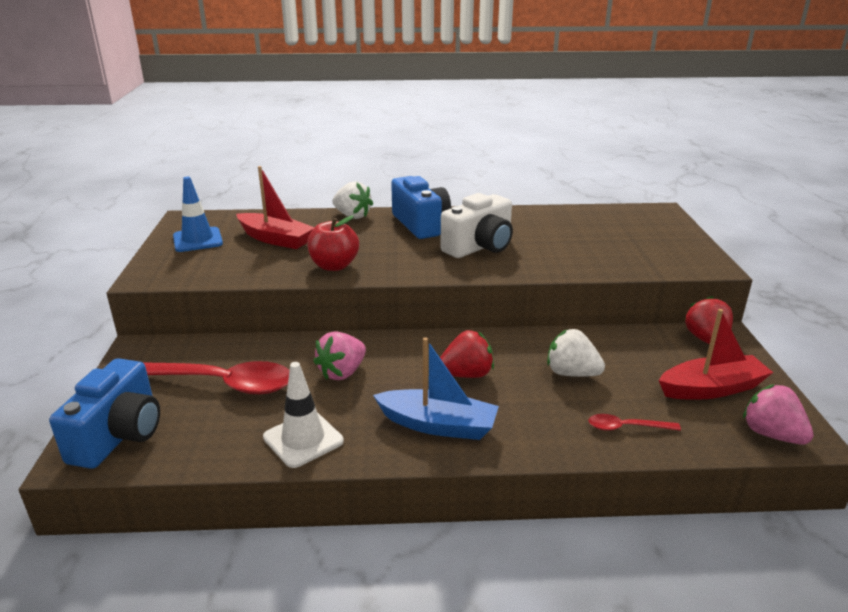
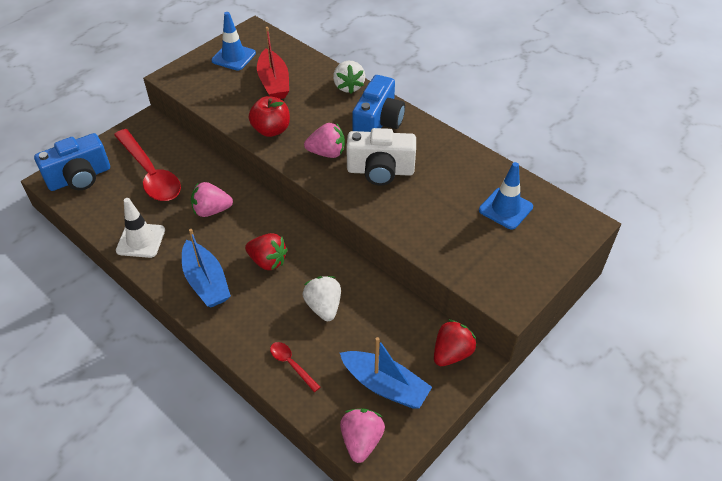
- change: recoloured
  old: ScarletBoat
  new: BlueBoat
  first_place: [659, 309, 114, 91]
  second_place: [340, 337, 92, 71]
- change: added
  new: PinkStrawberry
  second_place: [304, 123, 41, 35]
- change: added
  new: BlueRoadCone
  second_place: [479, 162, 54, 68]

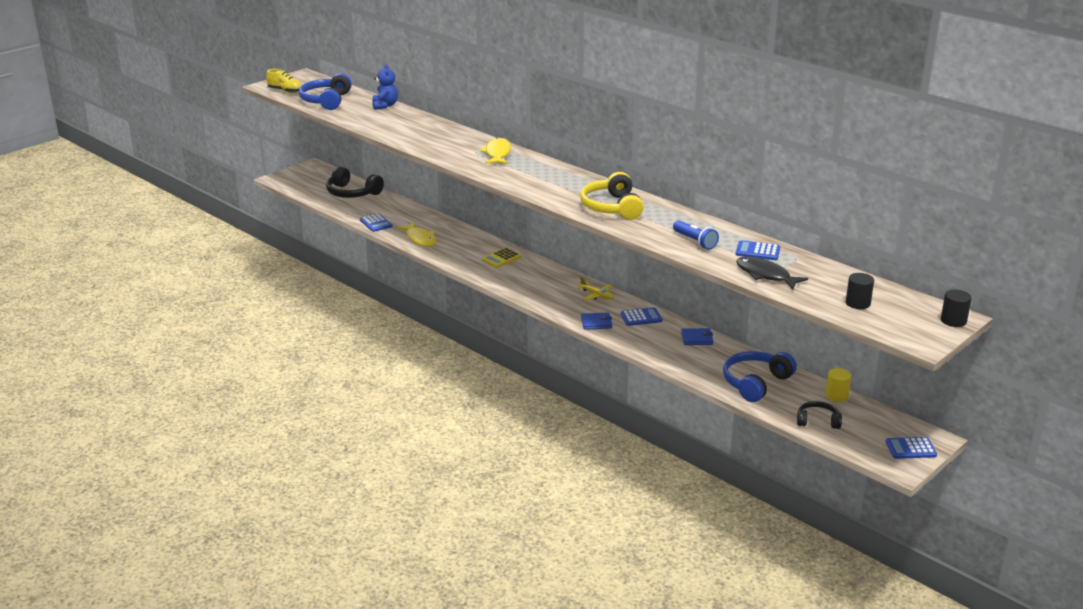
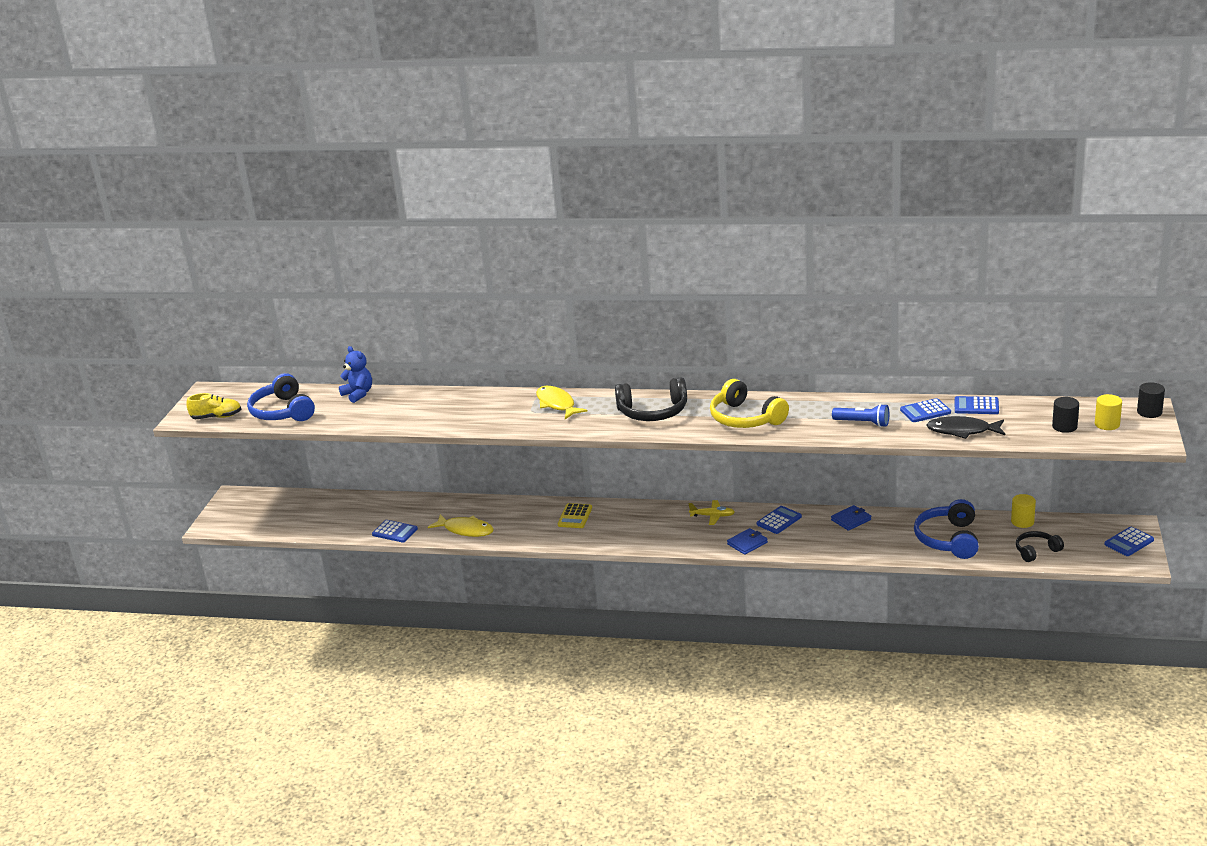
- change: moved
  old: EbonyOverEarHeadphones
  first_place: [326, 167, 58, 31]
  second_place: [615, 377, 72, 44]
- change: added
  new: YellowCylinderShape
  second_place: [1095, 394, 27, 36]
- change: added
  new: BlueCalculator
  second_place: [955, 396, 44, 18]

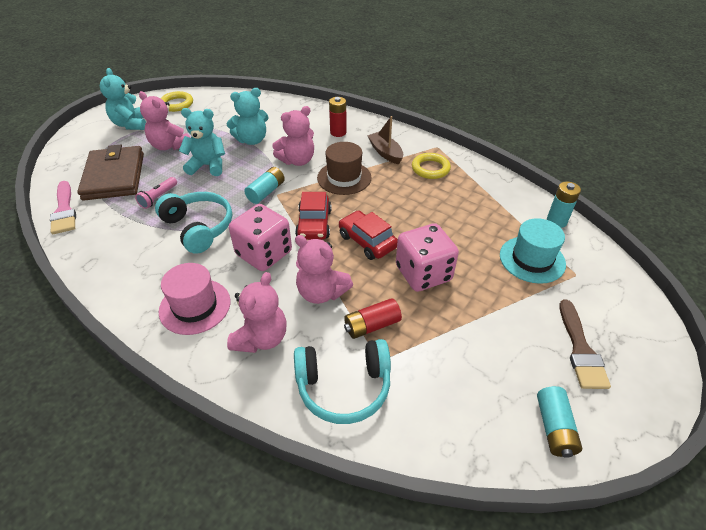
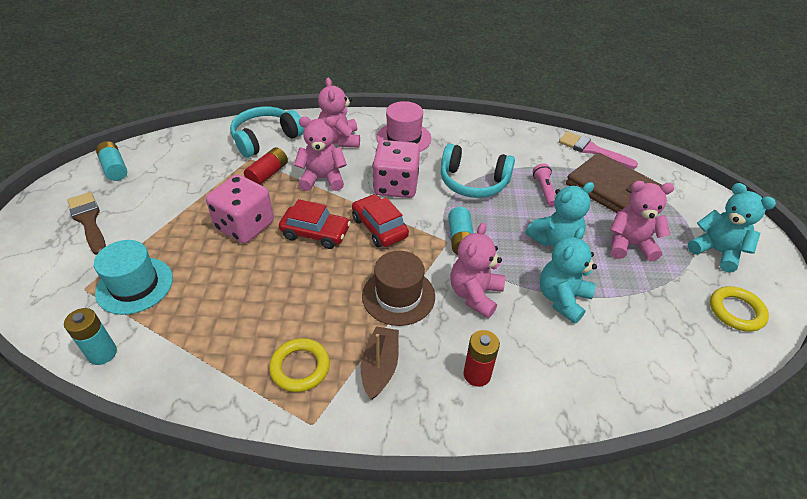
- change: turned
  old: BrownBoat
  first_place: [368, 116, 35, 48]
  second_place: [361, 326, 38, 74]
  degrees: -105

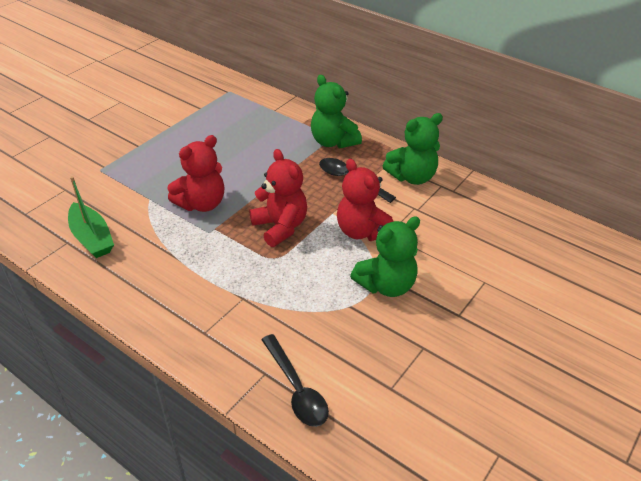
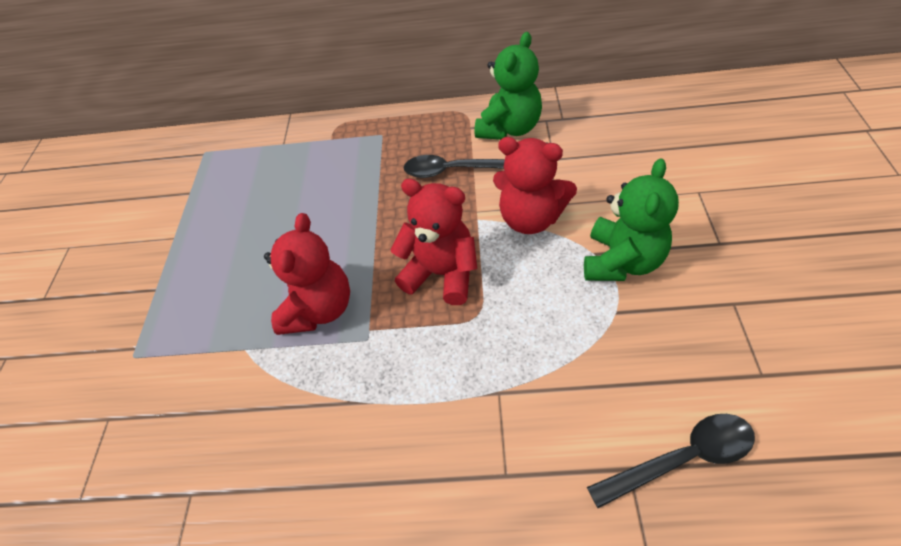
- change: removed
  old: GreenStuffedBear
  first_place: [311, 75, 51, 74]
- change: removed
  old: GreenBoat
  first_place: [68, 176, 46, 82]
- change: turned
  old: EbonyTeaspoon
  first_place: [261, 334, 68, 93]
  second_place: [587, 414, 168, 94]
  degrees: -45

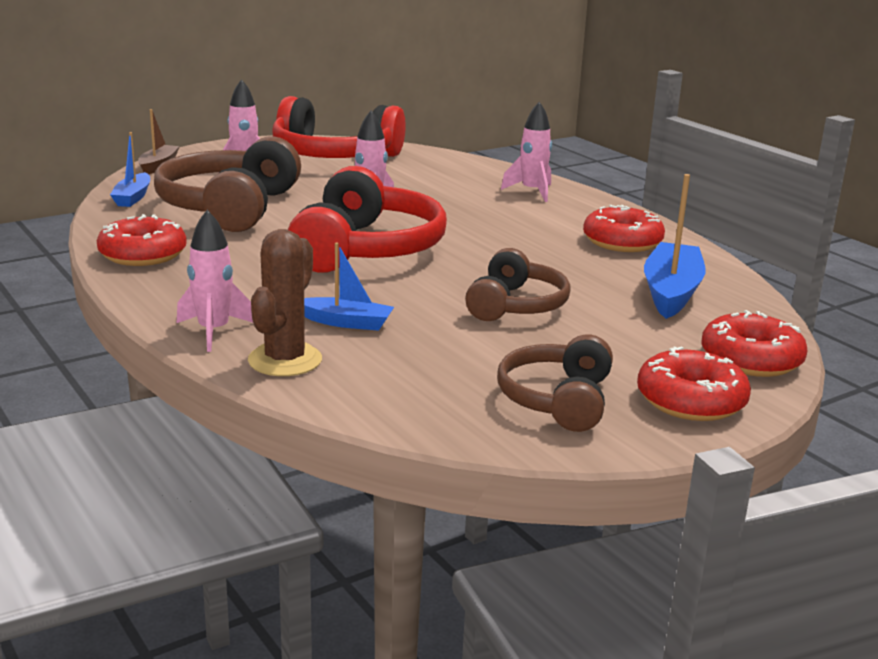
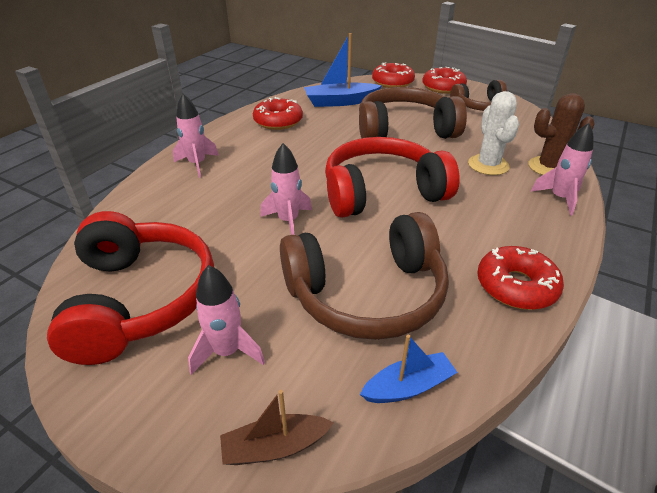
- change: replaced
  old: BlueBoat
  new: SnowWhiteCactus
  first_place: [304, 242, 90, 89]
  second_place: [468, 91, 51, 84]
- change: resized
  old: BrownOverEarHeadphones
  first_place: [465, 248, 106, 73]
  second_place: [359, 87, 108, 52]
  factor: 1.68

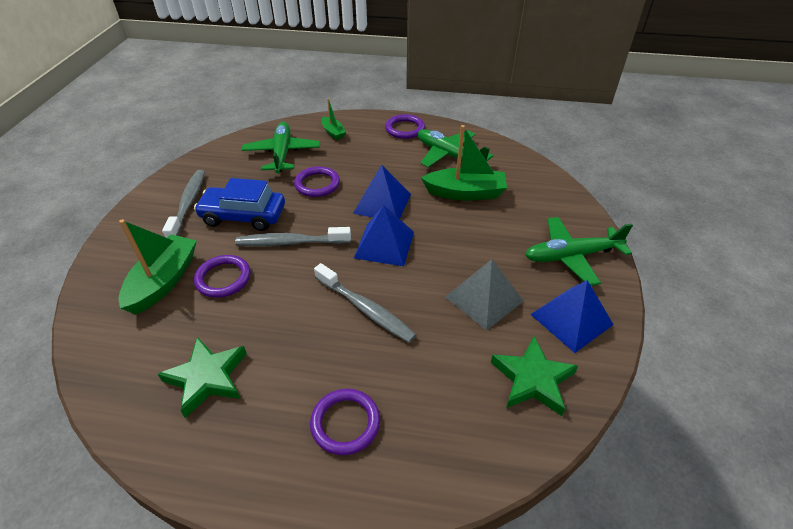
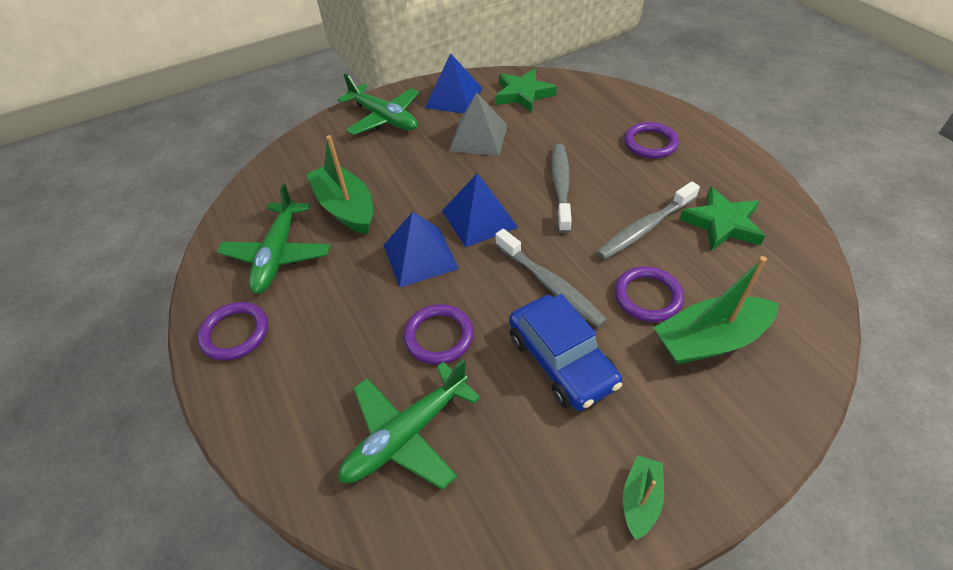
- change: moved
  old: GreenBoat
  first_place: [322, 98, 24, 42]
  second_place: [623, 455, 41, 85]
- change: moved
  old: AshGreyDentalBrush
  first_place: [162, 170, 43, 68]
  second_place: [597, 182, 103, 78]

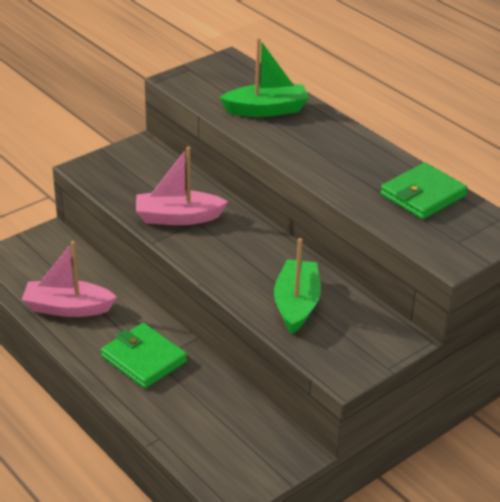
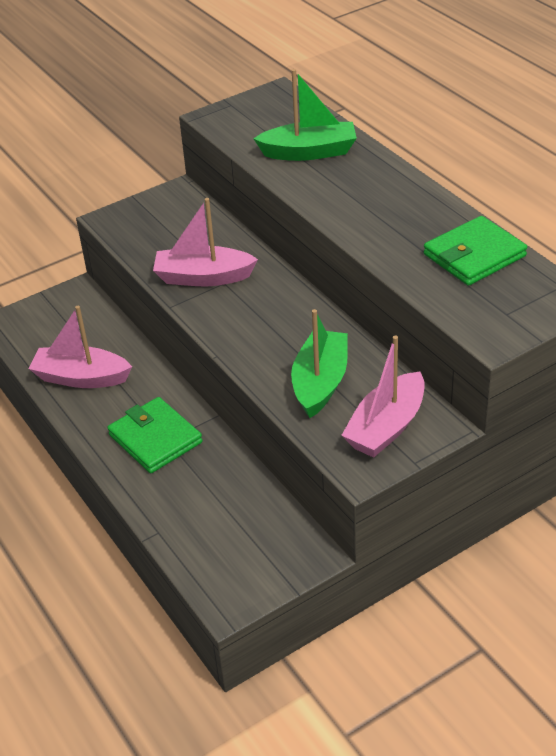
- change: added
  new: PinkBoat
  second_place: [341, 335, 84, 123]

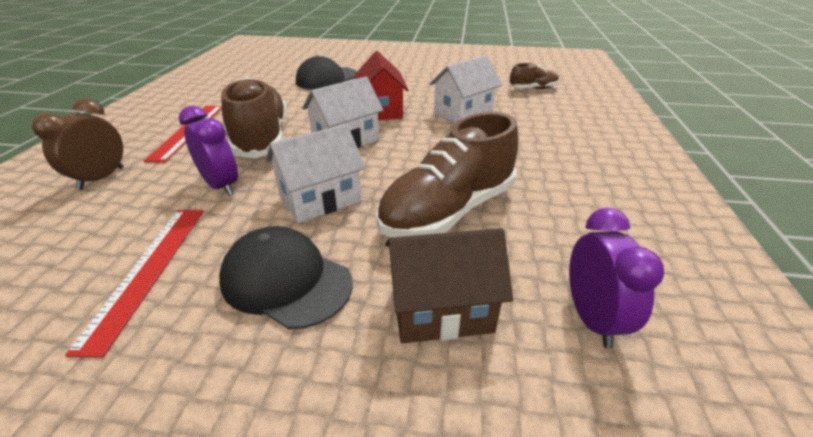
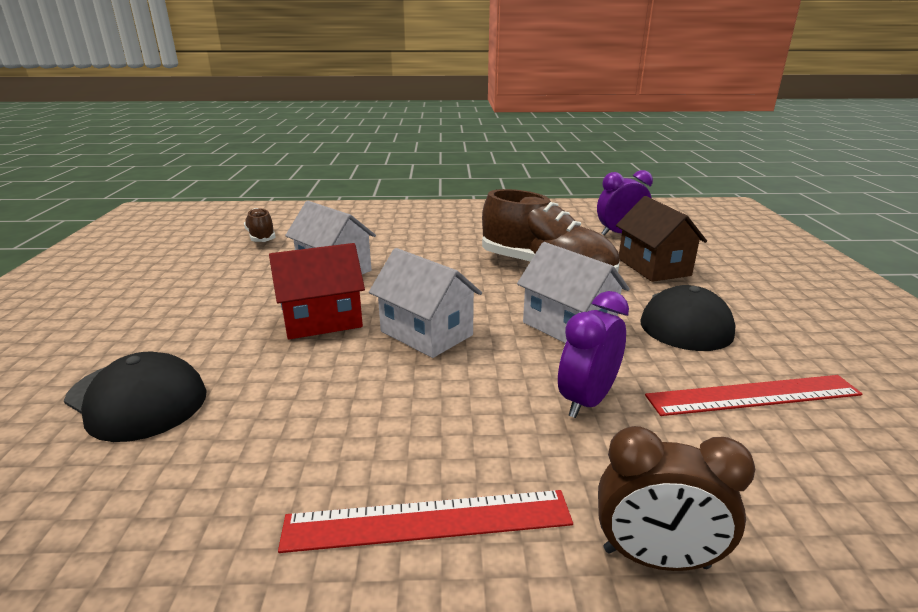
- change: removed
  old: BrownSneaker
  first_place: [221, 77, 66, 82]

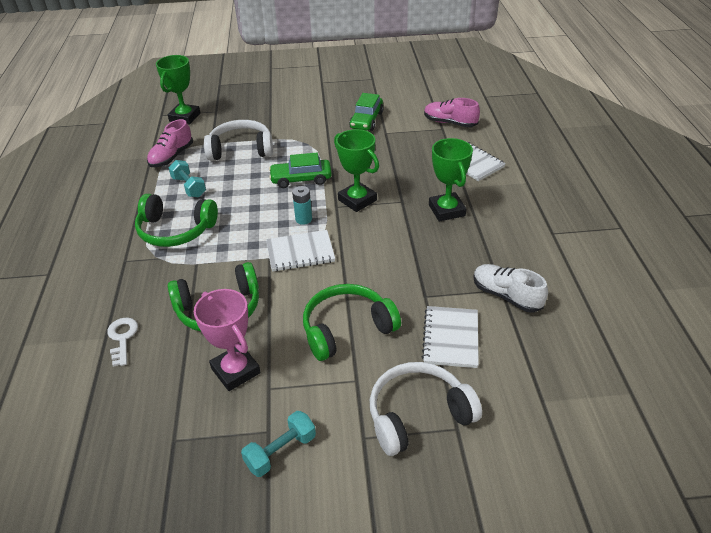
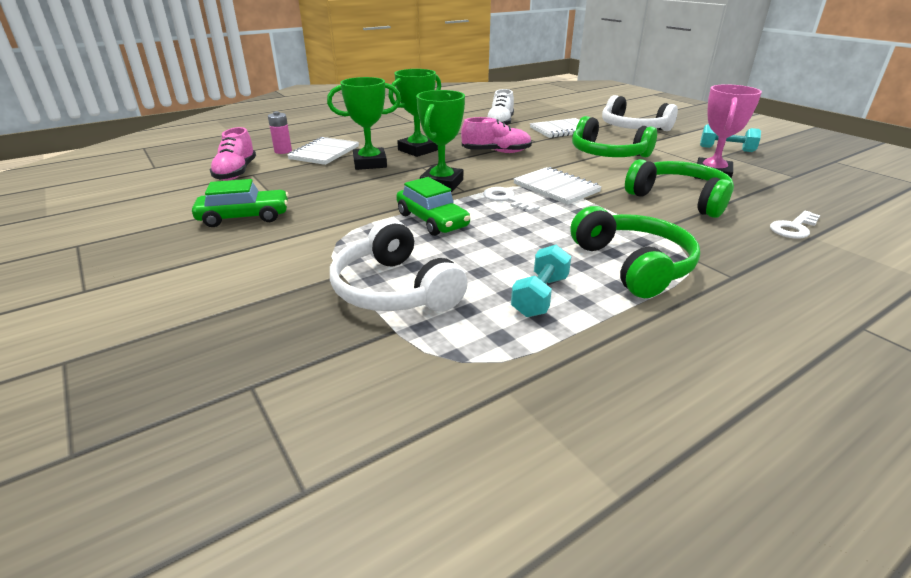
- change: moved
  old: GreenAwardCup
  first_place: [156, 55, 44, 70]
  second_place: [327, 77, 74, 93]
- change: moved
  old: PinkSneaker
  first_place: [147, 119, 46, 48]
  second_place: [461, 117, 71, 36]
- change: replaced
  old: TurquoisePowerCell
  new: SnowWhiteKey
  first_place: [292, 186, 20, 39]
  second_place: [483, 187, 57, 25]
- change: added
  new: PinkPowerCell
  second_place: [268, 111, 24, 43]

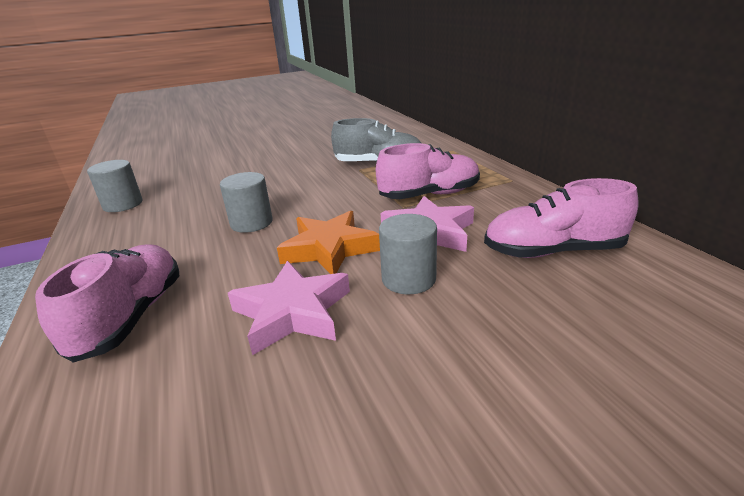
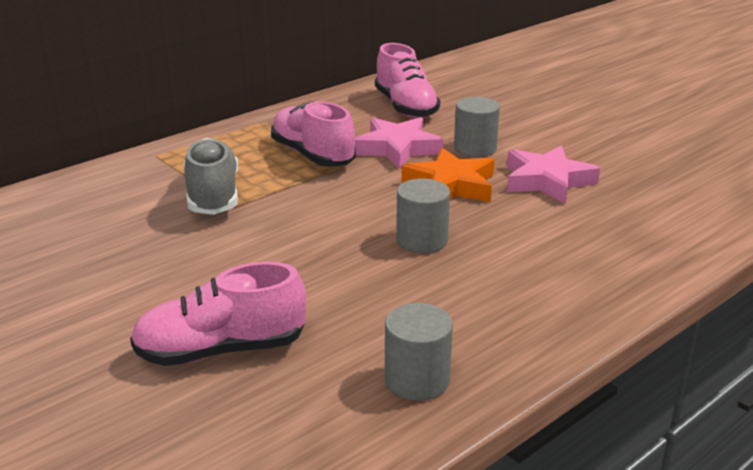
- change: moved
  old: PinkSneaker
  first_place: [35, 245, 144, 117]
  second_place: [130, 262, 176, 104]

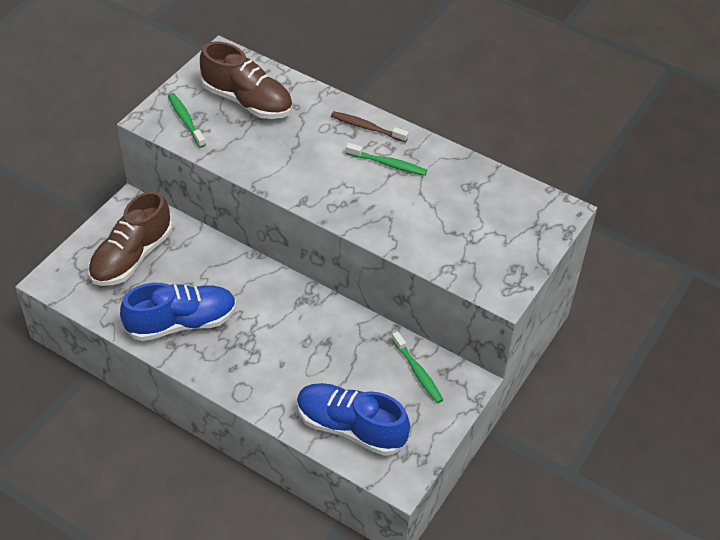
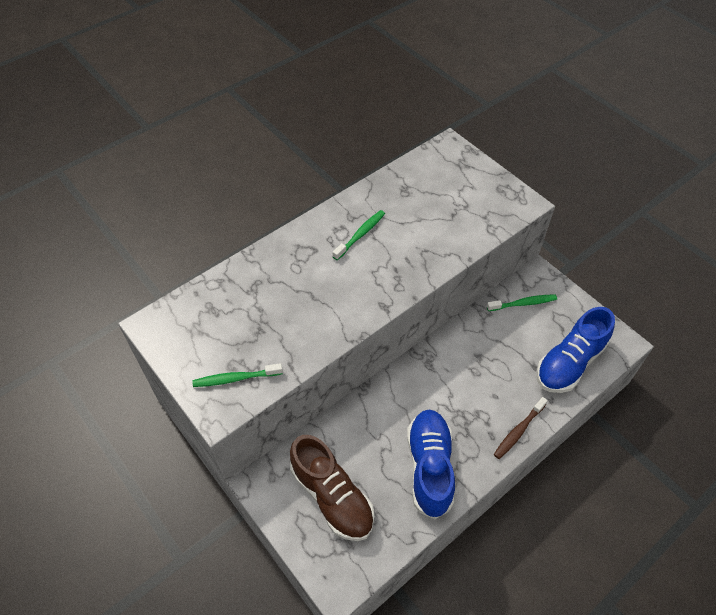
- change: removed
  old: BrownSneaker
  first_place: [200, 42, 93, 77]
- change: moved
  old: BrownDentalBrush
  first_place: [331, 111, 78, 31]
  second_place: [494, 397, 54, 62]

